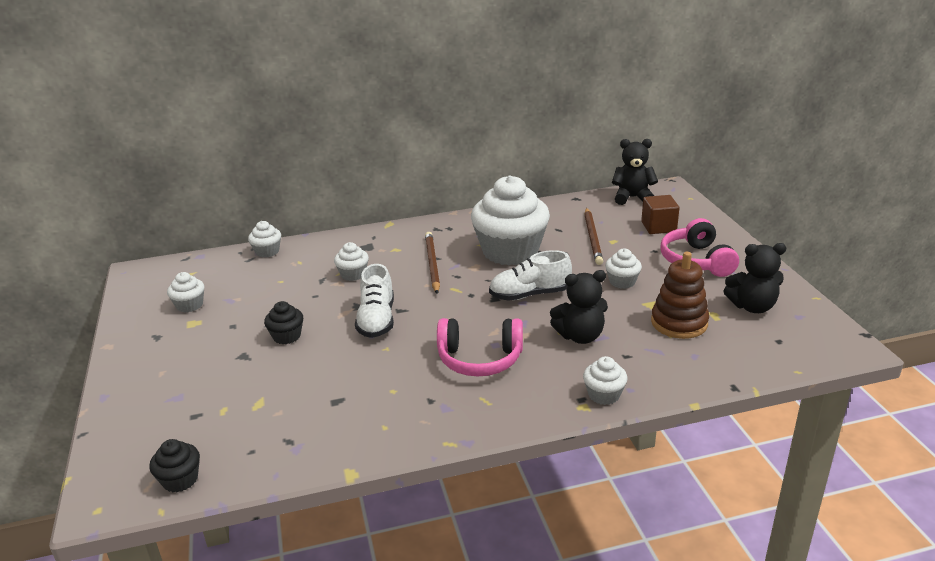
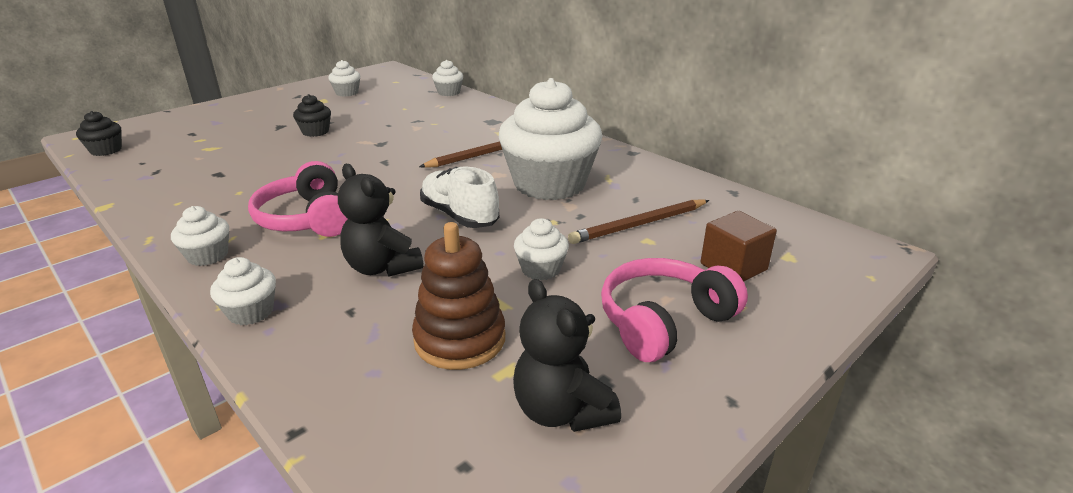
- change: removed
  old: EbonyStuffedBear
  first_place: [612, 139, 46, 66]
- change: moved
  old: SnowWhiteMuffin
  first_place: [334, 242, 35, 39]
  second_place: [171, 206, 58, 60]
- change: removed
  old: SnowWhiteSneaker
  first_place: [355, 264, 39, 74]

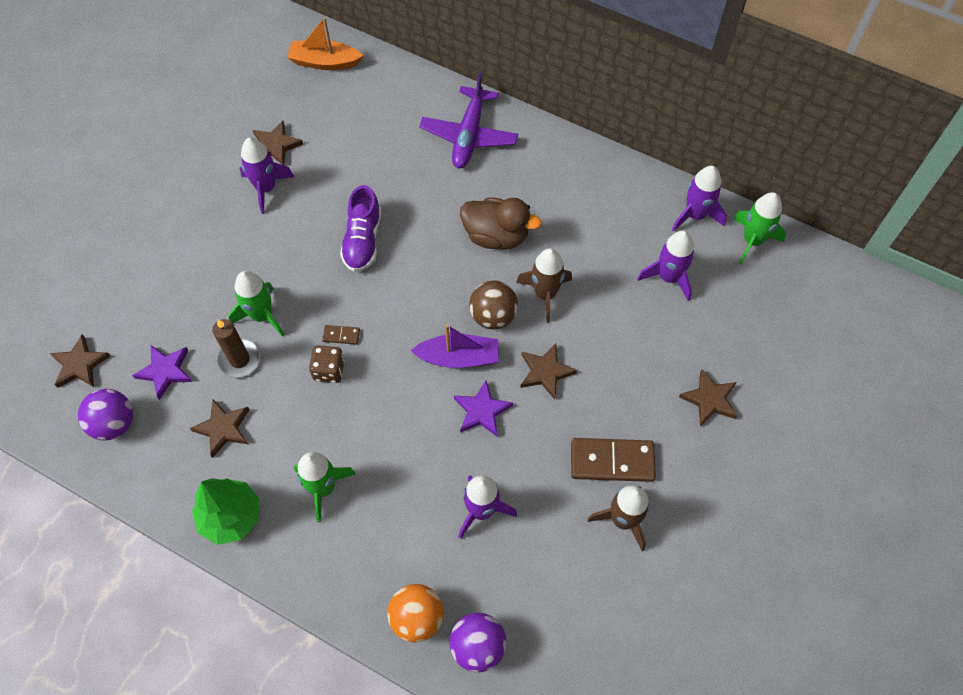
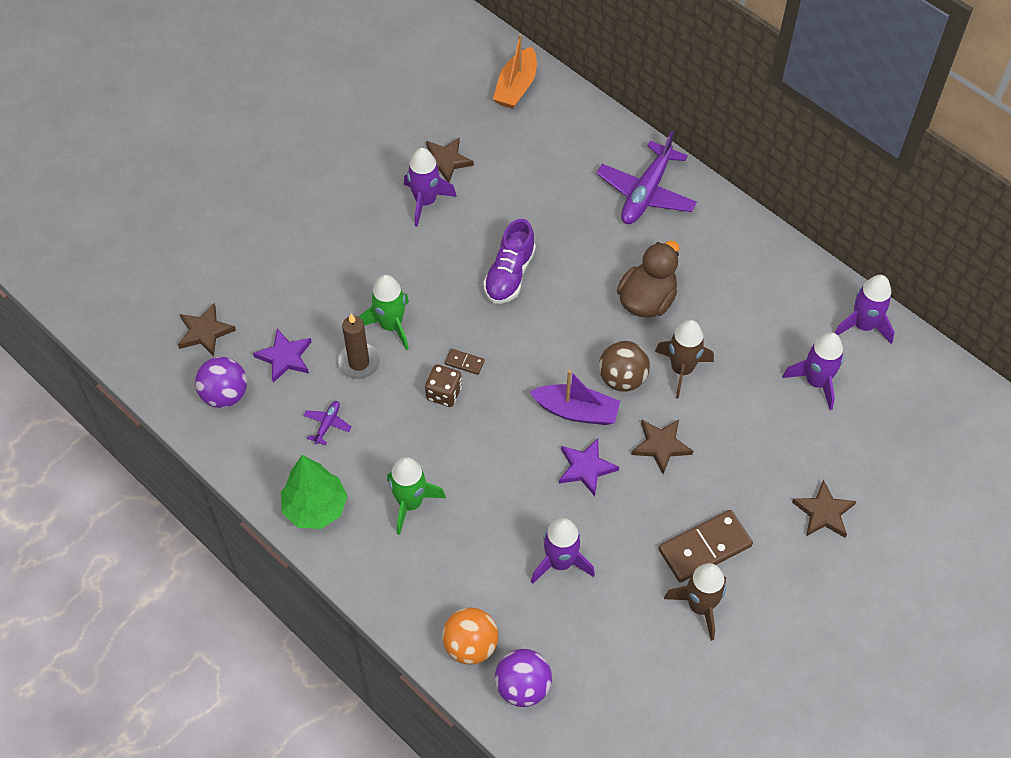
- change: turned
  old: OrangeColouredBoat
  first_place: [287, 17, 76, 53]
  second_place: [493, 34, 44, 75]
  degrees: -90
- change: removed
  old: GreenSpaceship
  first_place: [733, 192, 53, 72]
- change: turned
  old: BrownToyDuck
  first_place: [460, 198, 82, 52]
  second_place: [617, 241, 62, 77]
  degrees: -90
- change: replaced
  old: BrownStar
  new: PurpleToyPlane
  first_place: [190, 400, 59, 58]
  second_place: [303, 401, 49, 44]
- change: turned
  old: BrownDomino
  first_place: [571, 438, 85, 44]
  second_place: [658, 510, 95, 73]
  degrees: -45

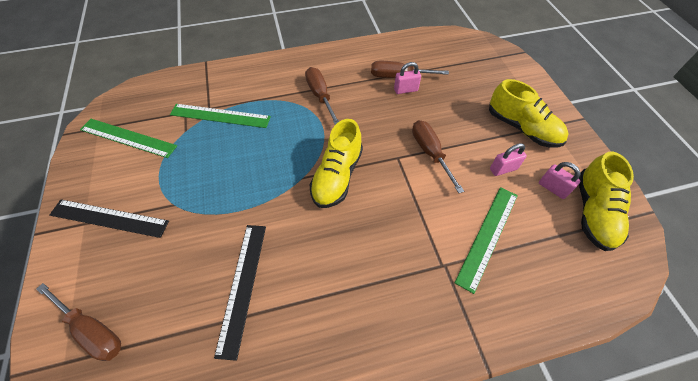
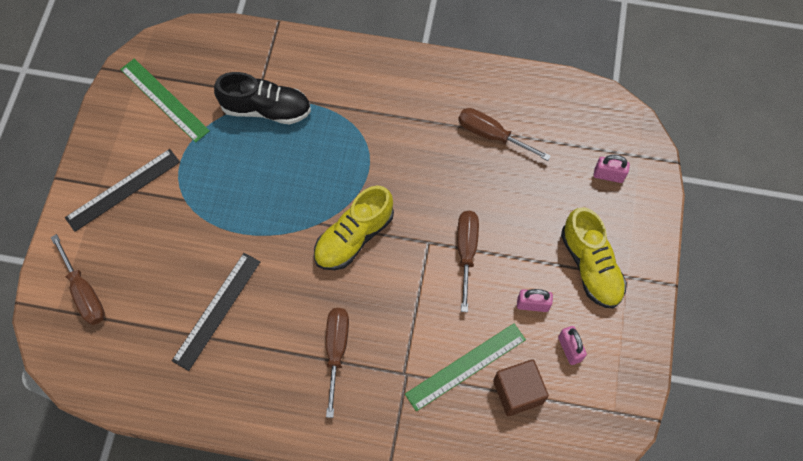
- change: moved
  old: PinkSmallLock
  first_place: [394, 62, 27, 32]
  second_place: [594, 155, 36, 28]
- change: moved
  old: BrownFlatScrewdriver
  first_place: [305, 67, 34, 58]
  second_place: [326, 308, 23, 110]
- change: replaced
  old: GreenStraightedge
  new: EbonySneaker
  first_place: [170, 104, 101, 24]
  second_place: [214, 72, 97, 52]
- change: removed
  old: YellowSneaker
  first_place: [578, 152, 56, 99]
- change: turned
  old: EbonyStraightedge
  first_place: [50, 199, 119, 39]
  second_place: [65, 149, 115, 83]
  degrees: -75
- change: added
  new: BrownBlock
  second_place: [493, 359, 56, 57]

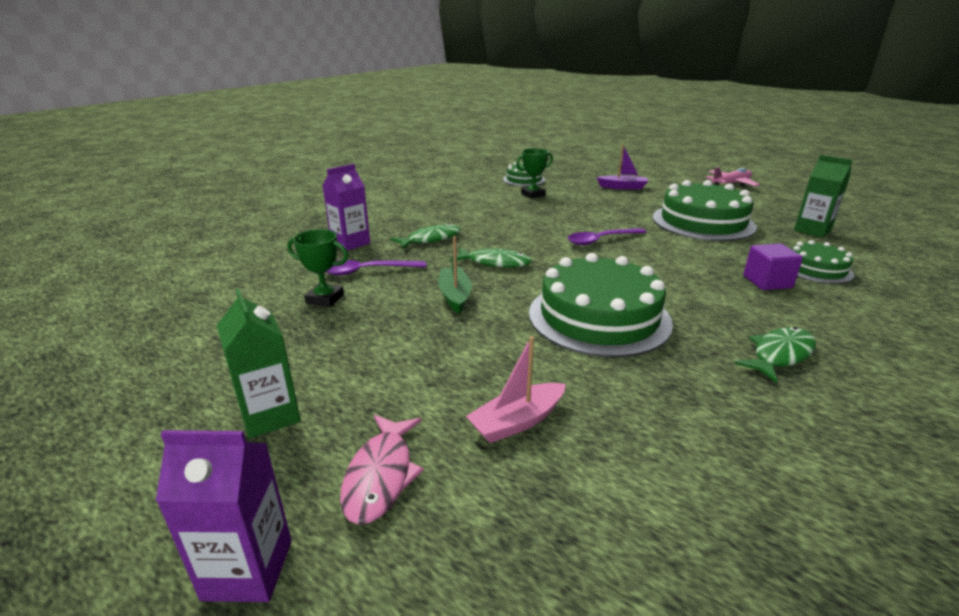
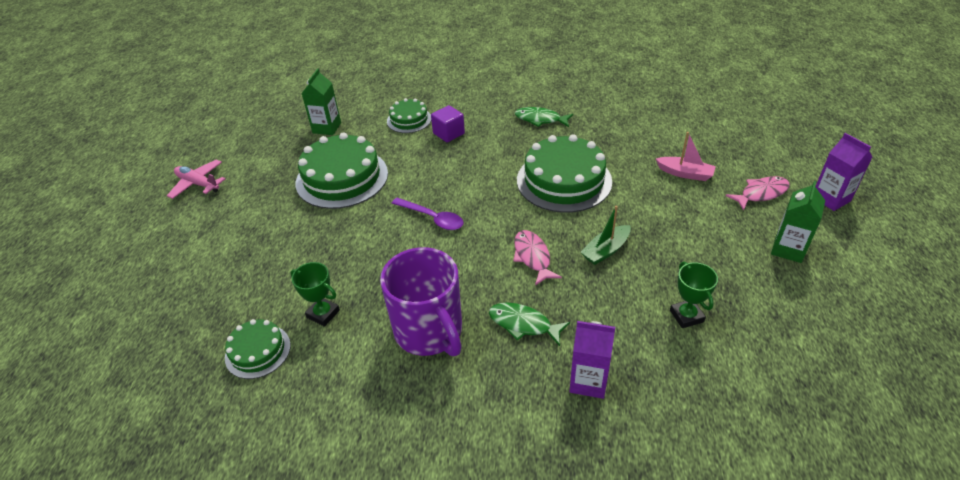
- change: removed
  old: PurpleBoat
  first_place: [596, 144, 52, 45]
- change: recoloured
  old: GreenToyFish
  new: PinkToyFish
  first_place: [450, 248, 82, 20]
  second_place: [513, 230, 49, 55]
- change: removed
  old: PurpleTeaspoon
  first_place: [326, 260, 100, 15]
- change: added
  new: PurpleMug
  second_place: [380, 247, 82, 109]

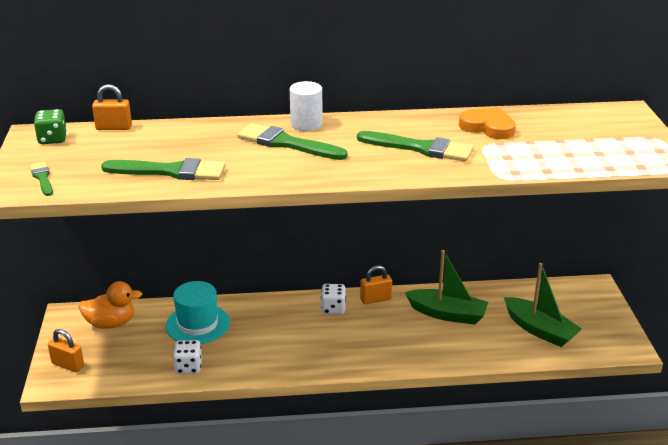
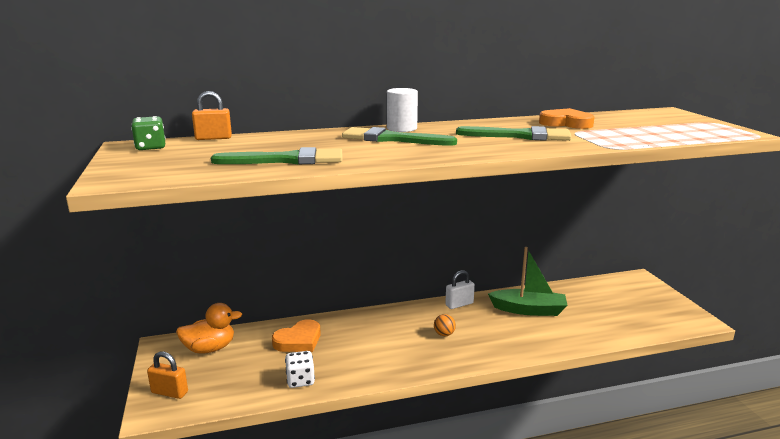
- change: removed
  old: GreenPaintbrush
  first_place: [30, 162, 23, 34]
- change: removed
  old: GreenBoat
  first_place: [504, 263, 78, 84]
- change: recoloured
  old: OrangeColouredSmallLock
  new: SnowWhiteSmallLock
  first_place: [360, 265, 32, 39]
  second_place: [445, 270, 30, 39]
- change: replaced
  old: TurquoiseHat
  new: OrangeColouredHeart
  first_place: [166, 281, 64, 63]
  second_place: [272, 319, 49, 33]
- change: removed
  old: SnowWhiteGameDie
  first_place: [321, 284, 25, 30]
- change: added
  new: OrangeColouredPlayBall
  second_place: [434, 314, 22, 22]

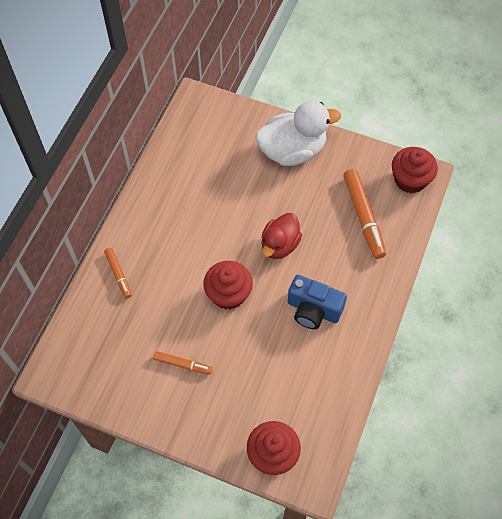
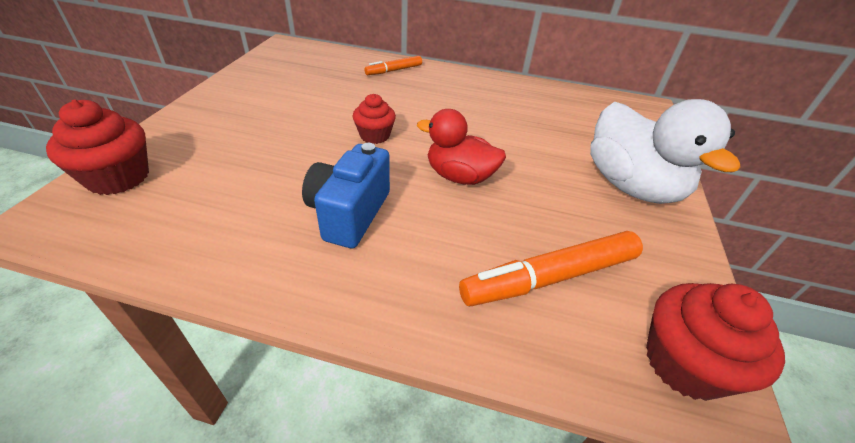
- change: resized
  old: ScarletMuffin
  first_place: [203, 261, 50, 48]
  second_place: [353, 94, 43, 50]
  factor: 0.64
- change: removed
  old: OrangeColouredFeltPen
  first_place: [153, 351, 60, 24]

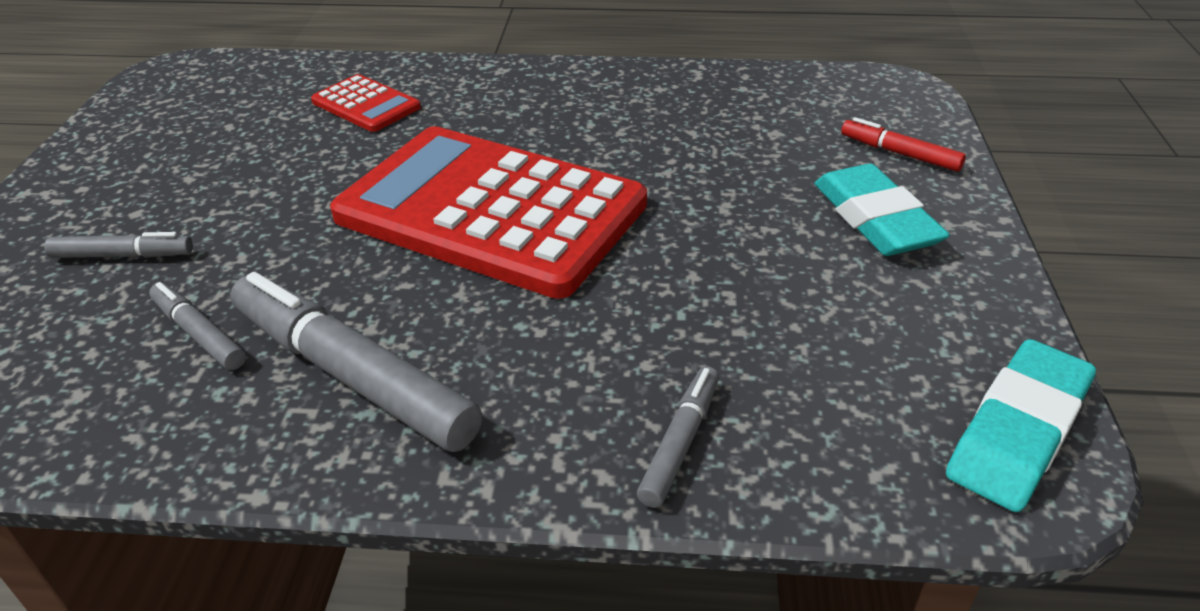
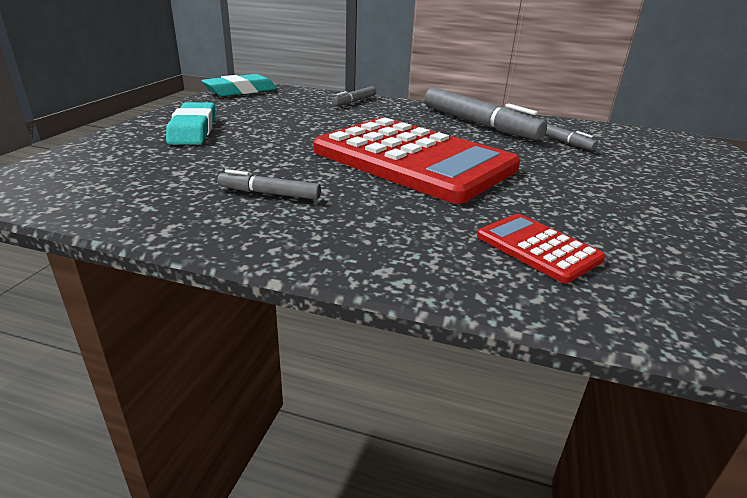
- change: removed
  old: ScarletFeltPen
  first_place: [841, 117, 125, 55]
- change: moved
  old: AshGreyFeltPen
  first_place: [44, 232, 149, 26]
  second_place: [218, 169, 103, 31]

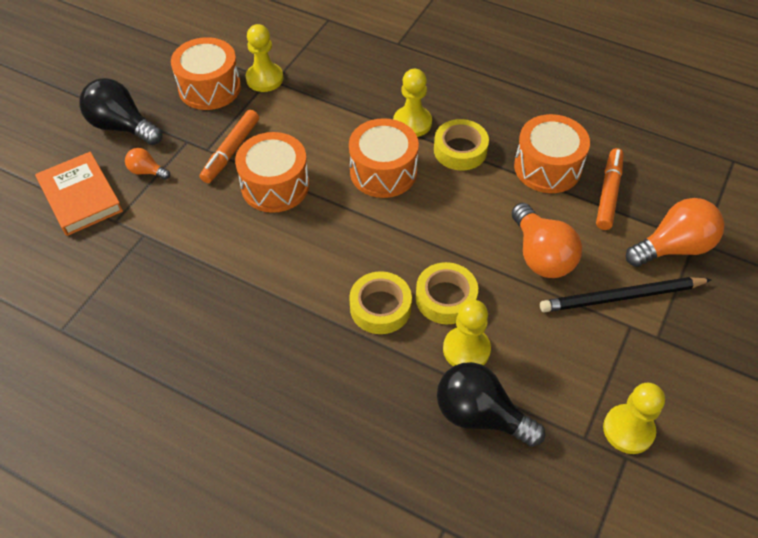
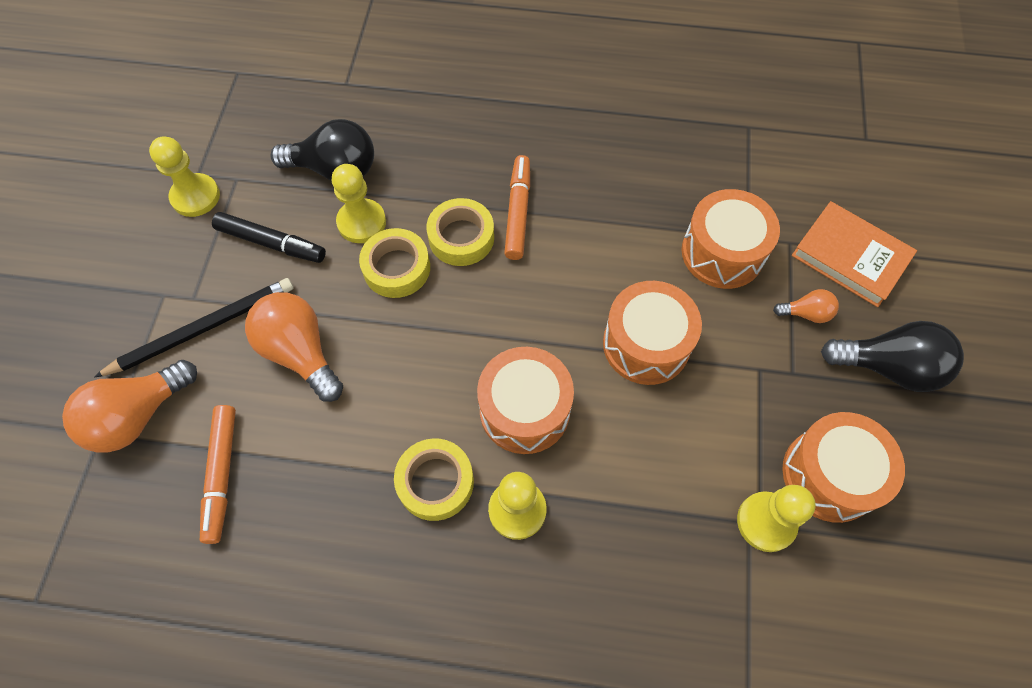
- change: moved
  old: OrangeColouredFeltPen
  first_place: [200, 110, 59, 73]
  second_place: [504, 155, 26, 105]
- change: moved
  old: OrangeColouredSnareDrum
  first_place: [514, 114, 76, 79]
  second_place: [681, 189, 99, 100]
- change: added
  new: EbonyFeltPen
  second_place: [212, 212, 114, 51]

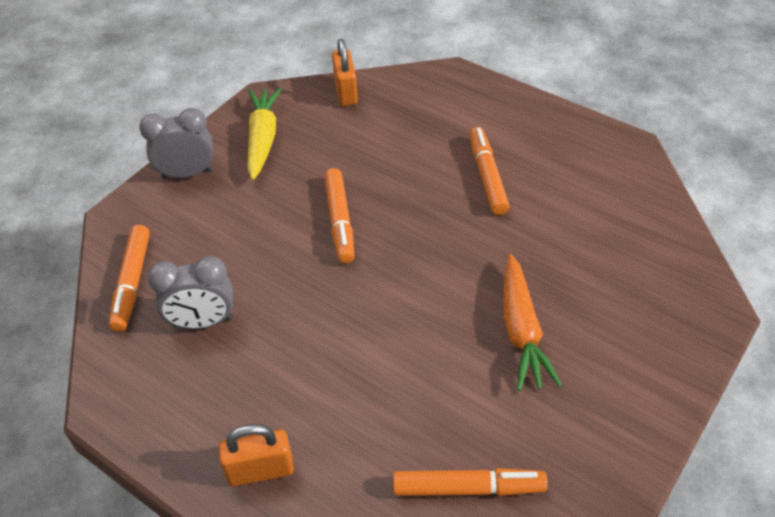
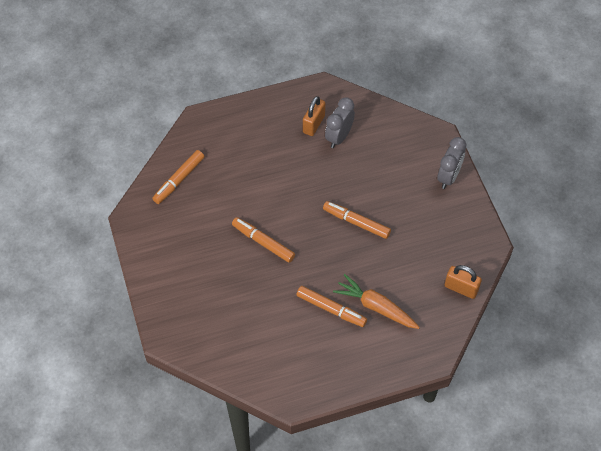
- change: removed
  old: YellowToyCarrot
  first_place: [247, 88, 35, 92]
- change: moved
  old: OrangeColouredFeltPen
  first_place: [109, 225, 41, 107]
  second_place: [232, 217, 63, 46]
- change: moved
  old: OrangeColouredToyCarrot
  first_place: [504, 254, 58, 137]
  second_place: [333, 274, 87, 55]
- change: moved
  old: OrangeColouredSmallLock
  first_place: [218, 424, 76, 62]
  second_place: [303, 96, 22, 40]

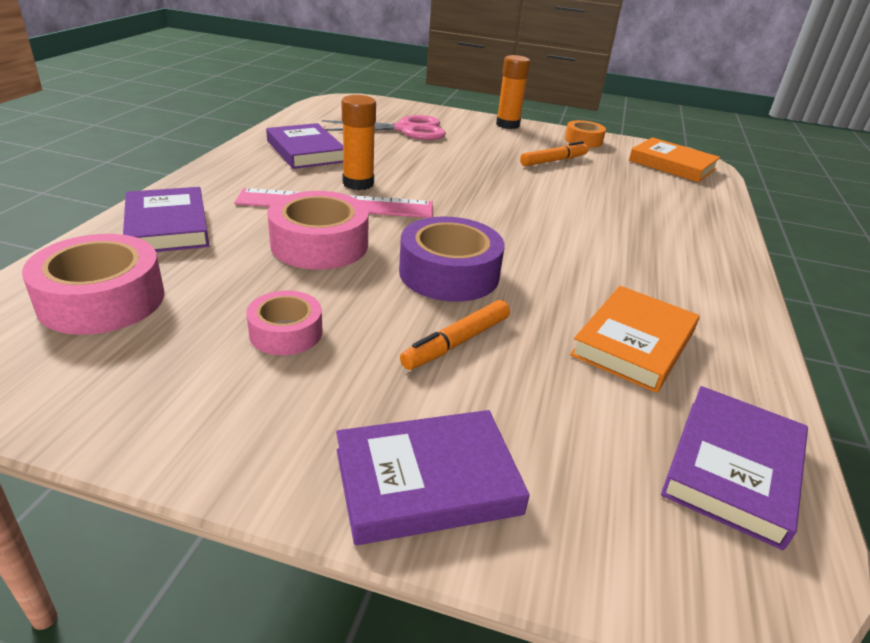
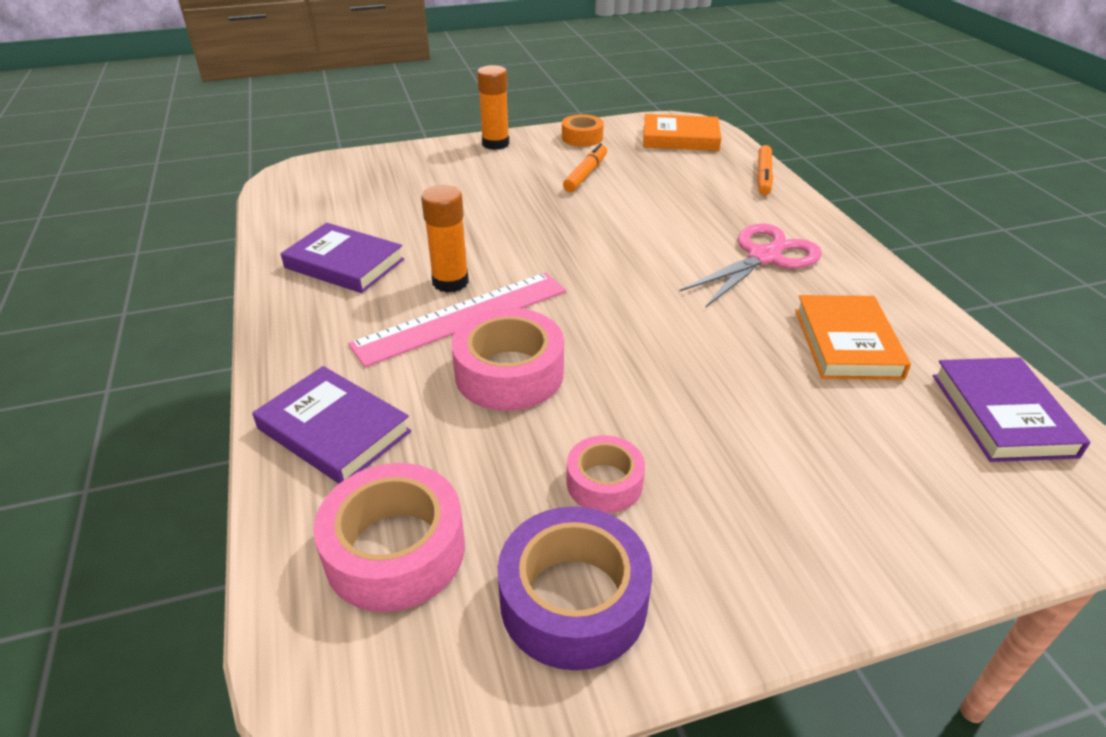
- change: moved
  old: PinkPairOfScissors
  first_place: [322, 115, 124, 25]
  second_place: [679, 223, 143, 85]
- change: moved
  old: PurpleRollOfTape
  first_place: [399, 217, 105, 85]
  second_place: [498, 506, 154, 164]
- change: moved
  old: OrangeColouredFeltPen
  first_place: [400, 300, 110, 70]
  second_place: [757, 145, 16, 50]
- change: removed
  old: PurpleBook
  first_place: [336, 410, 194, 135]

